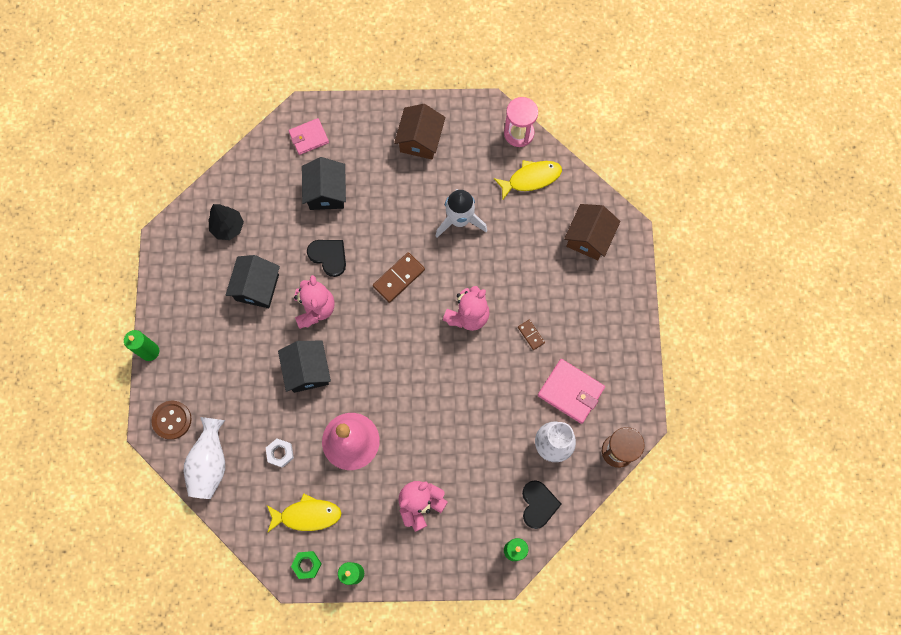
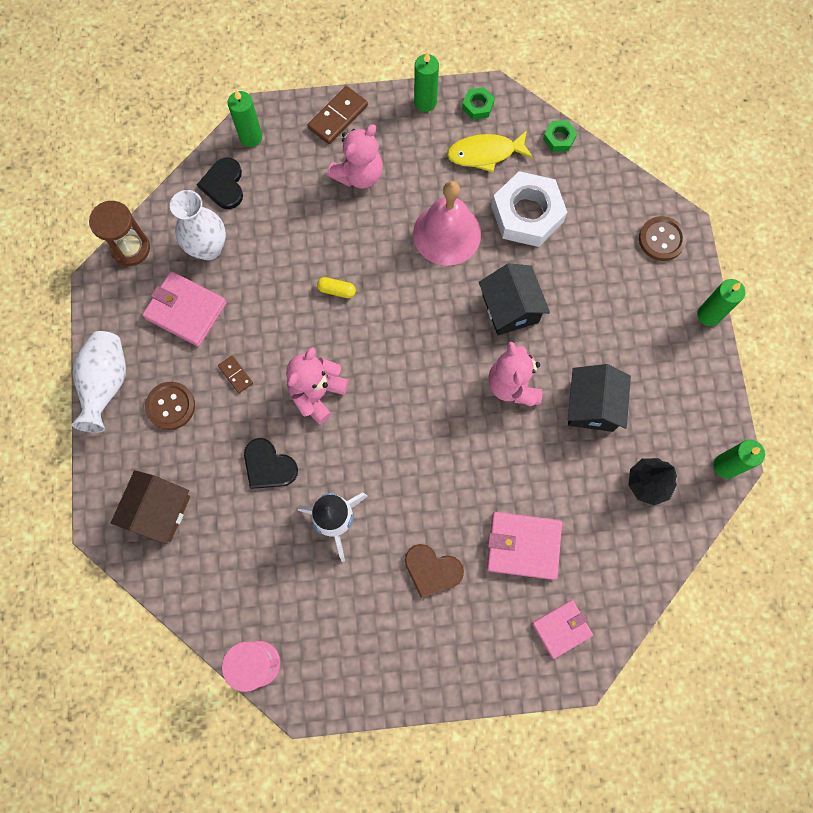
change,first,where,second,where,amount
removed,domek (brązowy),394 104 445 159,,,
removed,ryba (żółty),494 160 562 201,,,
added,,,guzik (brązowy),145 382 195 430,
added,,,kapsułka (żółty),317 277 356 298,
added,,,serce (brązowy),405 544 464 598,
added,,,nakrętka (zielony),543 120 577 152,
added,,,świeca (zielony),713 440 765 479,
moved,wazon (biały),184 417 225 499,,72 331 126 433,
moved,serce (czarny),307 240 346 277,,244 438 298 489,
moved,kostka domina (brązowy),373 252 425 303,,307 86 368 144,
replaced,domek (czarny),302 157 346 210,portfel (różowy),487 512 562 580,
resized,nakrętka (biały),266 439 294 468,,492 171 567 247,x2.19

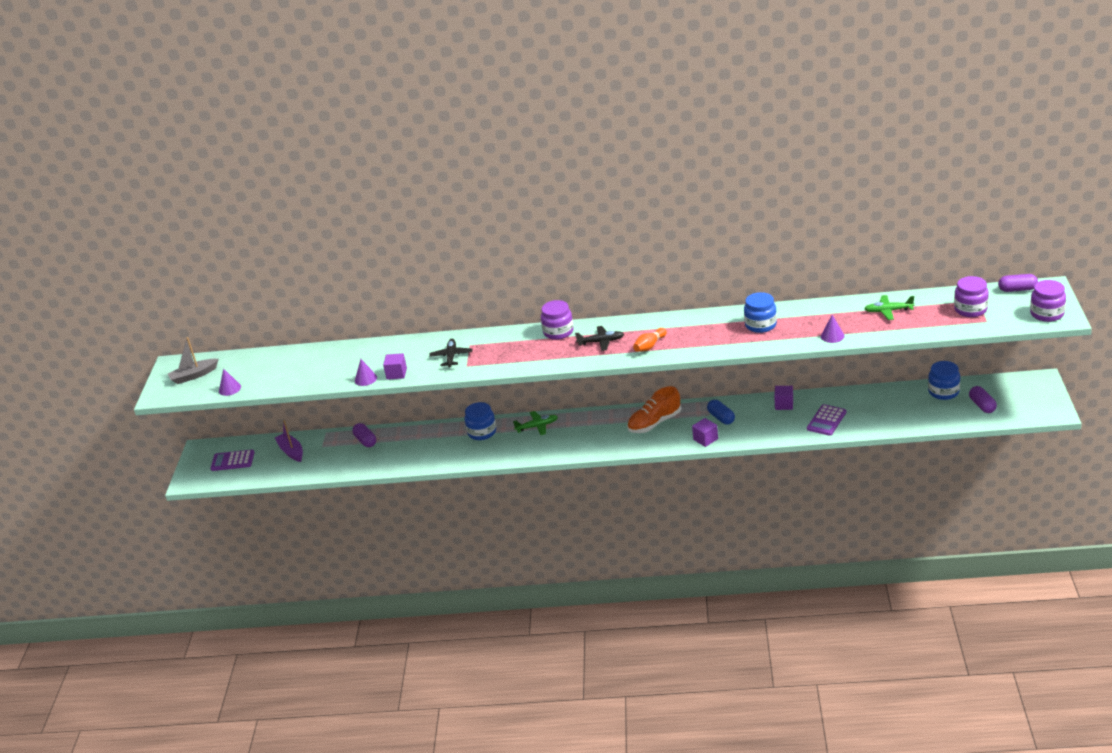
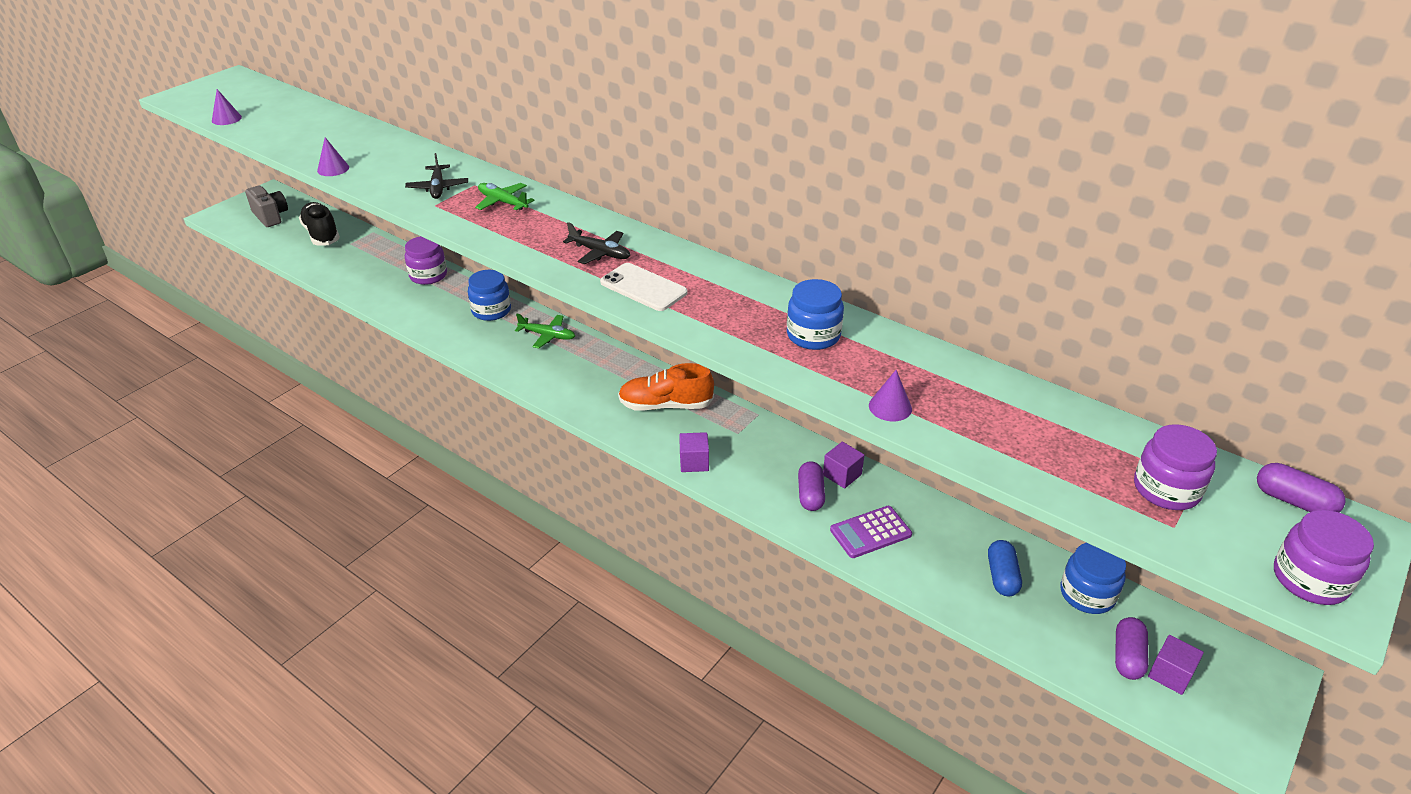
change,first,where,second,where,amount
removed,łódka (szary),168 337 218 384,,,
moved,kapsułka (fioletowy),352 423 376 447,,798 461 825 511,
moved,sześcian (fioletowy),383 353 407 380,,1148 635 1204 695,
moved,słoik (fioletowy),541 300 573 340,,405 236 447 285,
moved,kapsułka (niebieski),707 400 735 425,,988 540 1022 596,
moved,samolot (zielony),864 295 914 320,,475 183 535 210,
replaced,kalkulator (fioletowy),210 450 255 471,aparat fotograficzny (szary),245 185 288 227,
replaced,łódka (fioletowy),275 420 303 462,but (czarny),299 202 340 246,
replaced,kręgiel (pomarańczowy),633 328 667 352,telefon (biały),600 263 687 311,
turned,samolot (czarny),429 339 473 367,,405 153 468 199,135 degrees clockwise

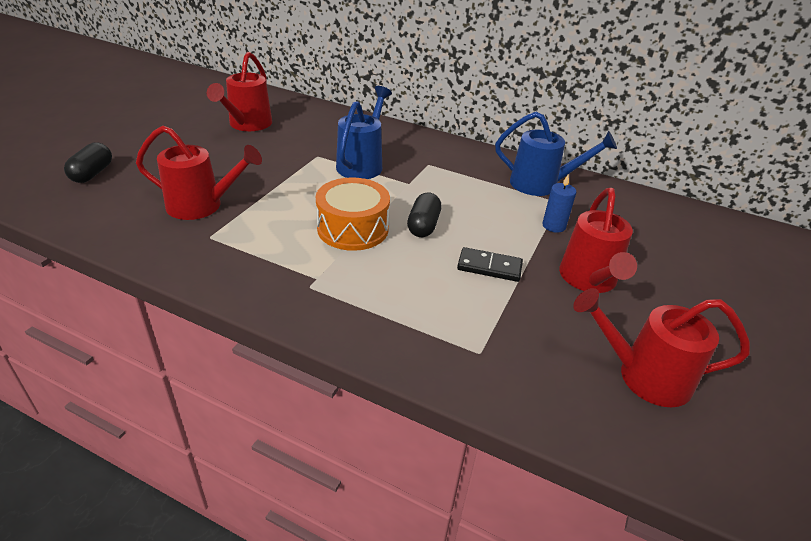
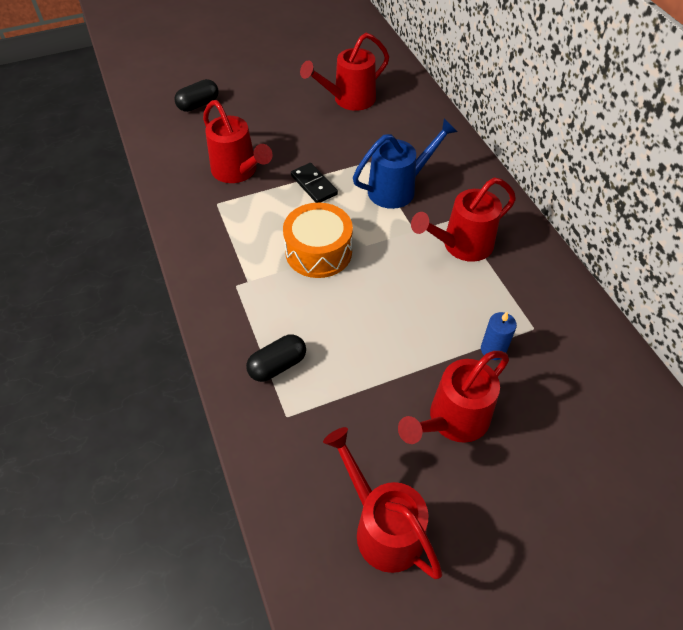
change,first,where,second,where,amount
removed,konewka (niebieski),495 112 617 196,,,
added,,,konewka (czerwony),411 177 516 262,
moved,kapsułka (czarny),407 193 441 237,,246 334 306 382,
moved,kostka domina (czarny),457 247 523 282,,291 163 338 203,

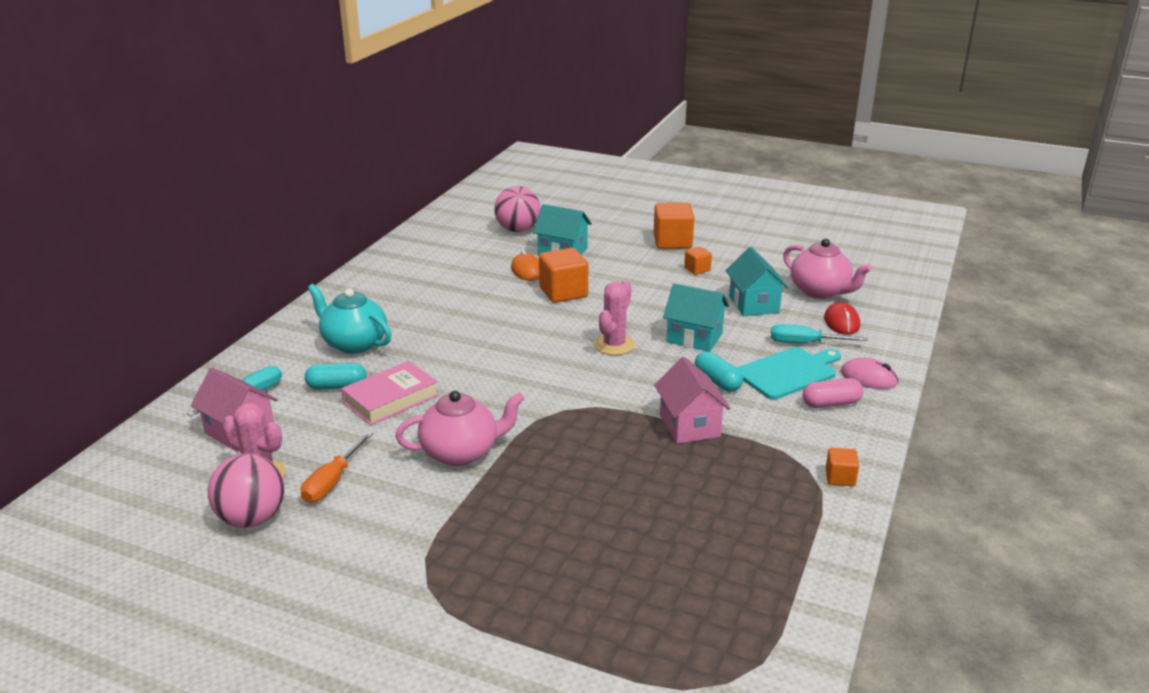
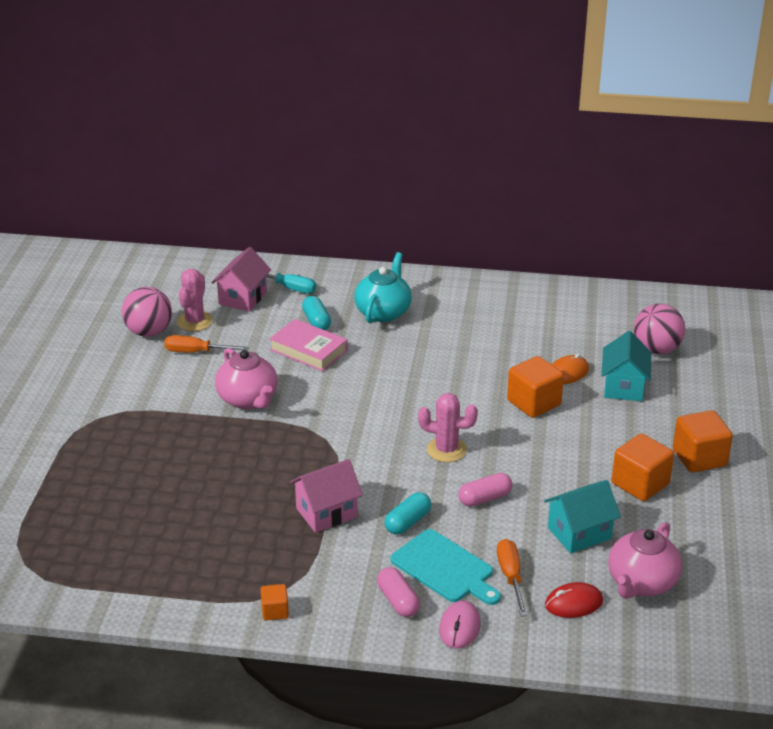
change,first,where,second,where,amount
replaced,domek (turkusowy),663 283 729 352,kapsułka (różowy),459 473 512 507,
recoloured,śrubokręt (turkusowy),771 324 868 343,śrubokręt (pomarańczowy),497 539 527 617,
resized,sześcian (pomarańczowy),684 247 712 275,,612 433 674 501,x1.89

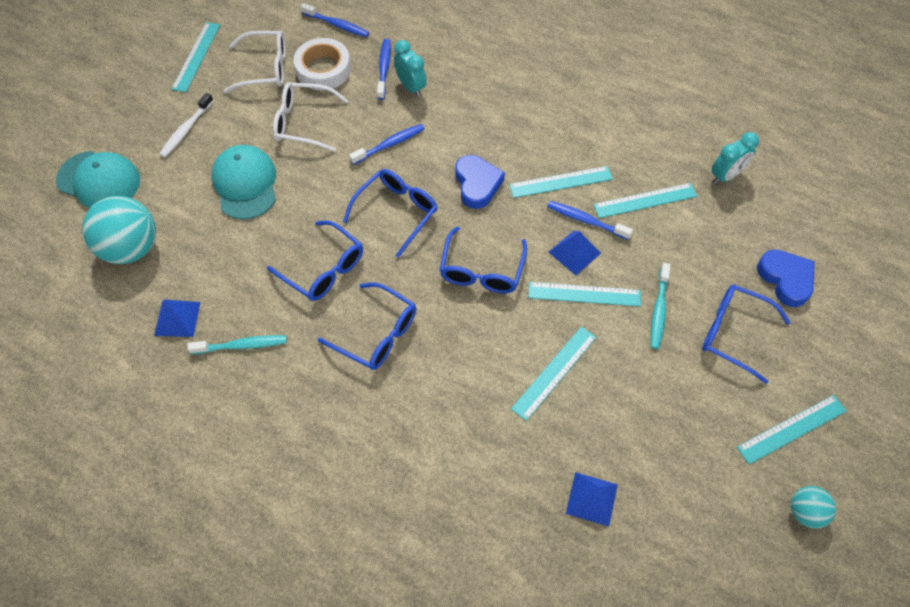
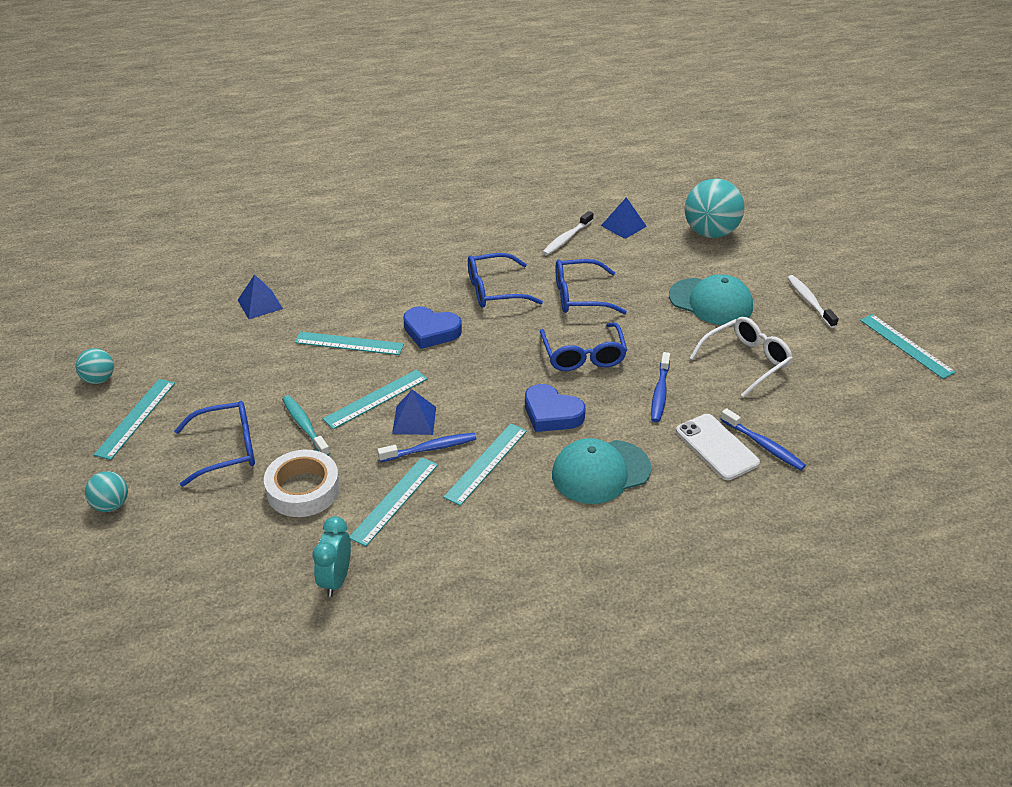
change,first,where,second,where,amount
removed,okulary (biały),224 30 286 93,,,
removed,szczoteczka do zębów (niebieski),300 3 369 37,,,
removed,okulary (niebieski),440 226 527 293,,,
added,,,piłka (turkusowy),85 471 128 512,
moved,czapka (turkusowy),56 151 140 208,,552 438 651 504,
moved,taśma klejąca (biały),293 38 351 90,,264 450 340 517,
moved,serce (niebieski),757 249 815 307,,403 306 462 349,
replaced,budzik (turkusowy),394 40 427 97,telefon (biały),676 414 760 480,
recoloured,szczoteczka do zębów (turkusowy),187 335 287 354,szczoteczka do zębów (biały),542 211 593 255,
turned,linijka (turkusowy),511 326 596 421,,295 331 404 355,75 degrees counterclockwise

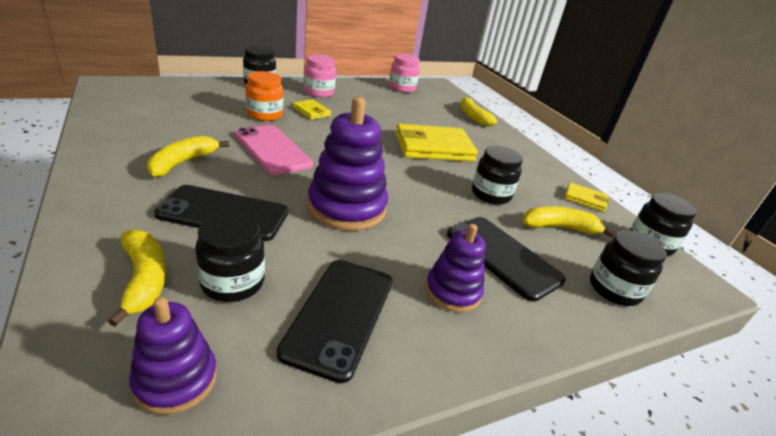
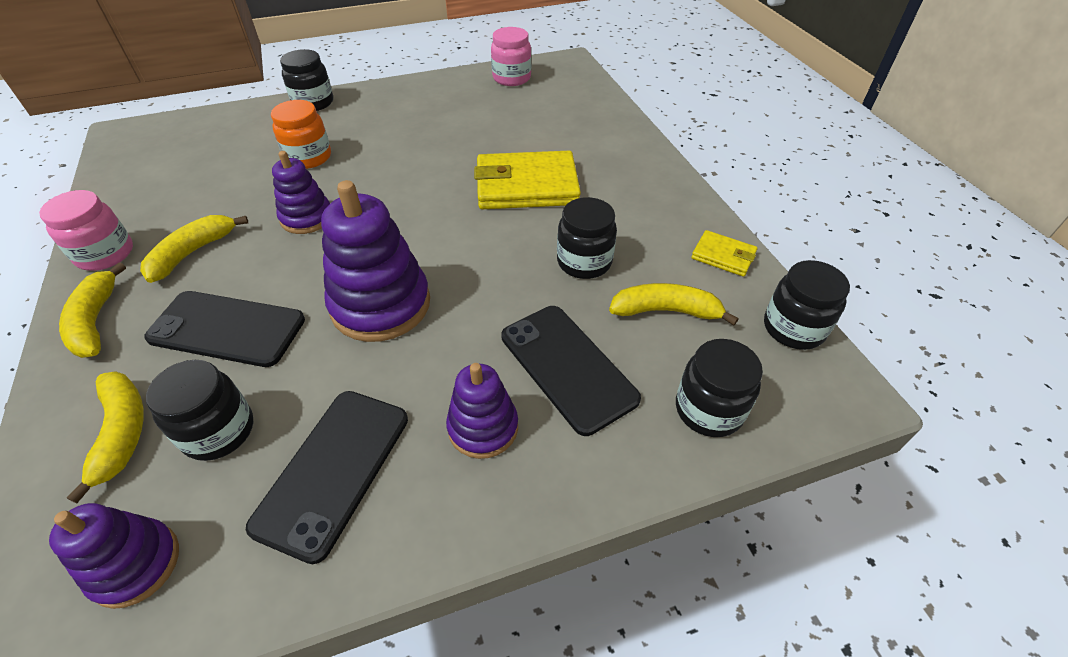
change,first,where,second,where,amount
removed,portfel (żółty),292 99 331 120,,,
moved,słoik (różowy),304 54 336 98,,39 190 133 271,
moved,banan (żółty),460 97 497 126,,59 262 126 358,
replaced,telefon (różowy),235 125 313 175,zabawka nakładanka (fioletowy),272 151 330 234,

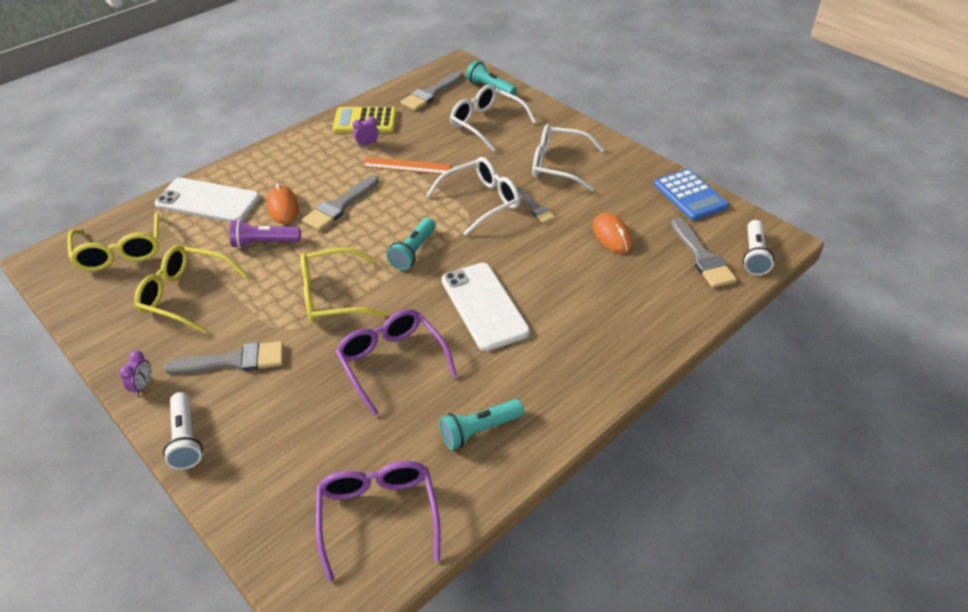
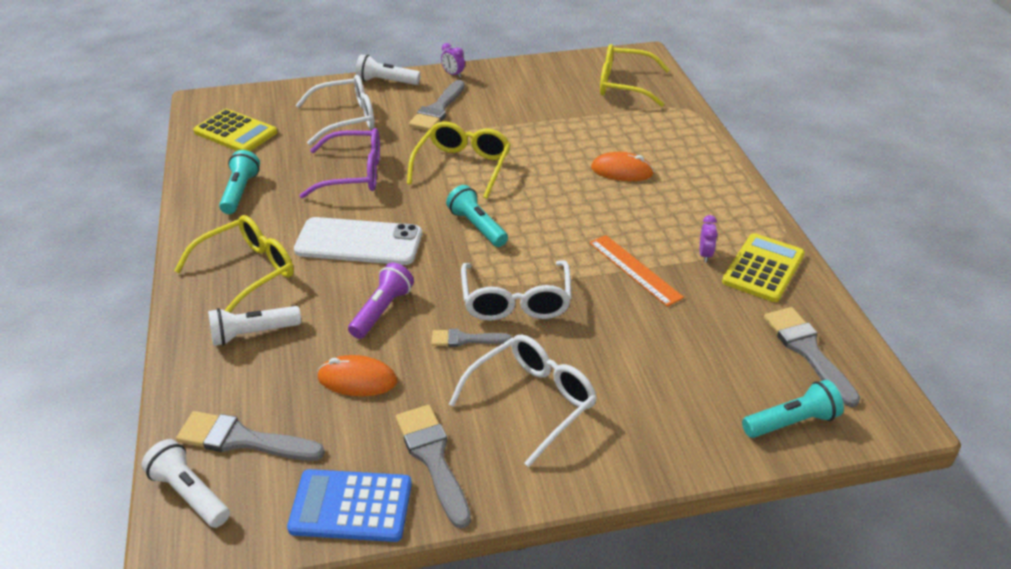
change,first,where,second,where,amount
removed,telefon (biały),155 178 260 223,,,
added,,,latarka (biały),208 306 301 346,
moved,okulary (żółty),134 245 248 333,,174 215 294 312,
moved,latarka (fioletowy),230 219 301 248,,348 263 414 339,
moved,pędzel (szary),302 175 379 231,,396 405 471 529,
moved,okulary (biały),450 85 536 151,,296 75 375 145,
replaced,okulary (fioletowy),316 461 441 582,kalkulator (żółty),193 109 277 151,
turned,linijka (pomarańczowy),362 157 451 174,,590 235 684 307,75 degrees counterclockwise

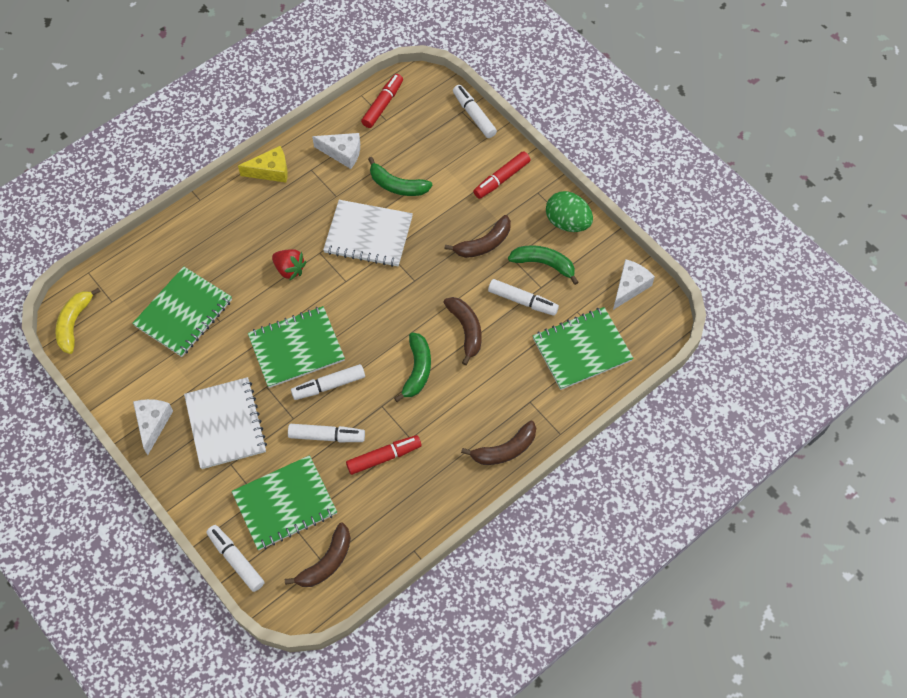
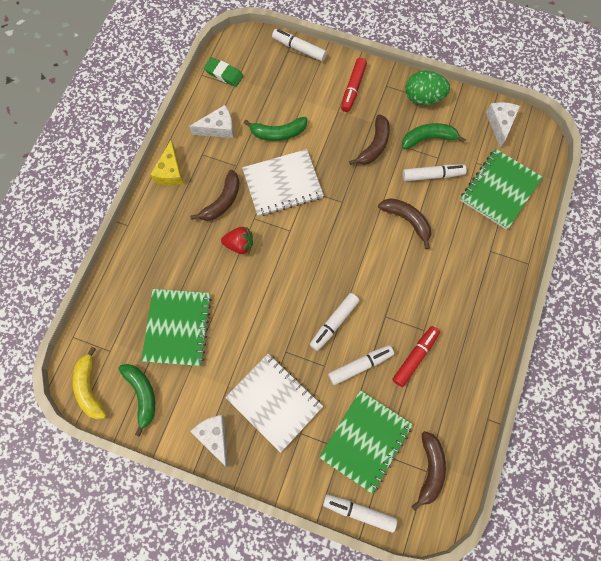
change,first,where,second,where,amount
removed,zeszyt (zielony),248 306 345 388,,,
moved,banan (zielony),394 332 431 402,,118 364 155 437,
moved,banan (brązowy),461 421 536 465,,190 170 239 221,
replaced,flamaster (czerwony),361 74 403 128,gumka do mazania (zielony),204 57 244 87,
turned,ser (żółty),238 146 288 183,,150 140 184 186,135 degrees clockwise

